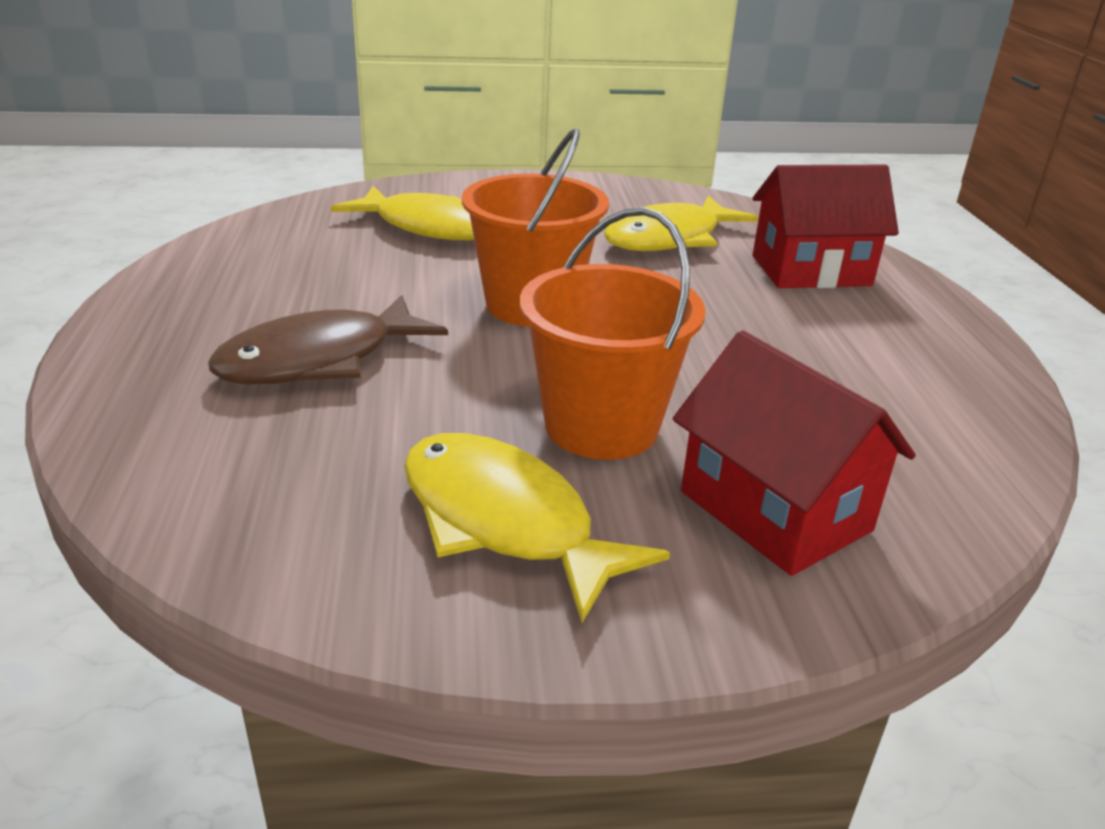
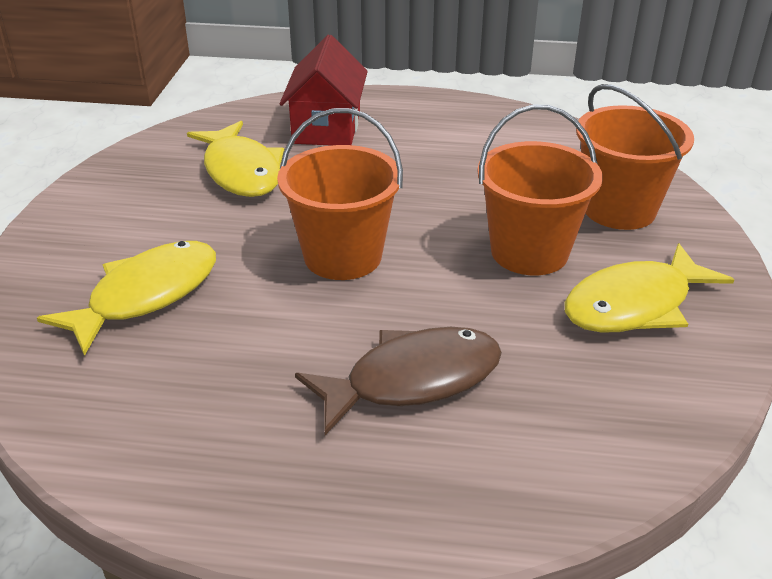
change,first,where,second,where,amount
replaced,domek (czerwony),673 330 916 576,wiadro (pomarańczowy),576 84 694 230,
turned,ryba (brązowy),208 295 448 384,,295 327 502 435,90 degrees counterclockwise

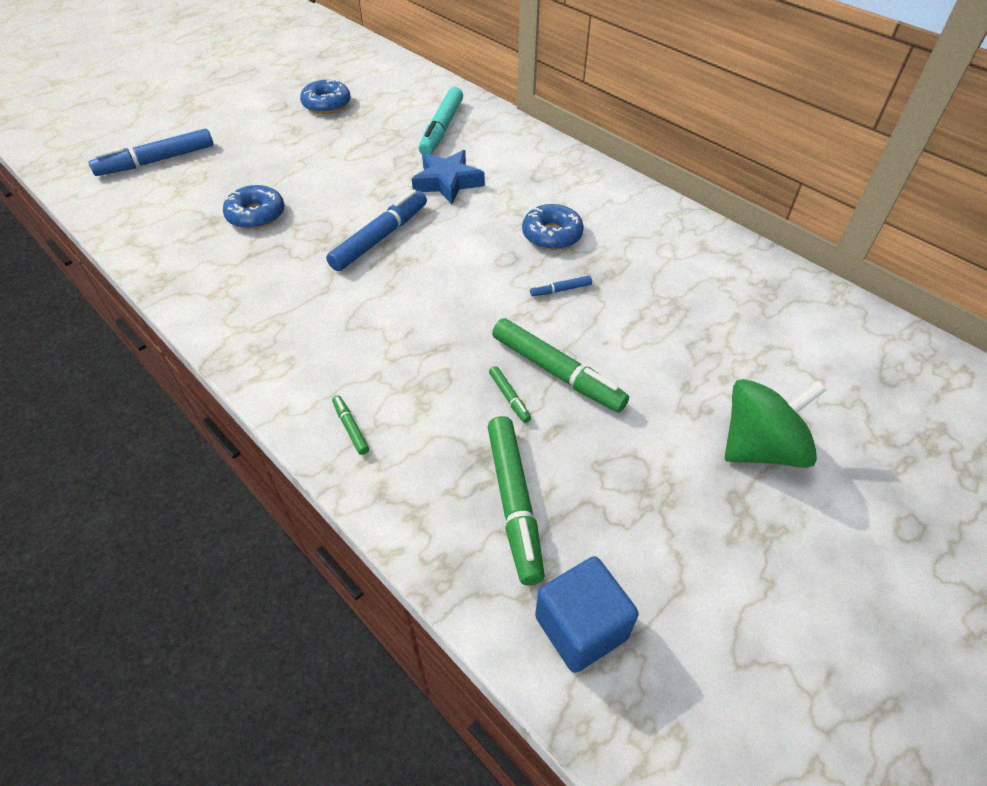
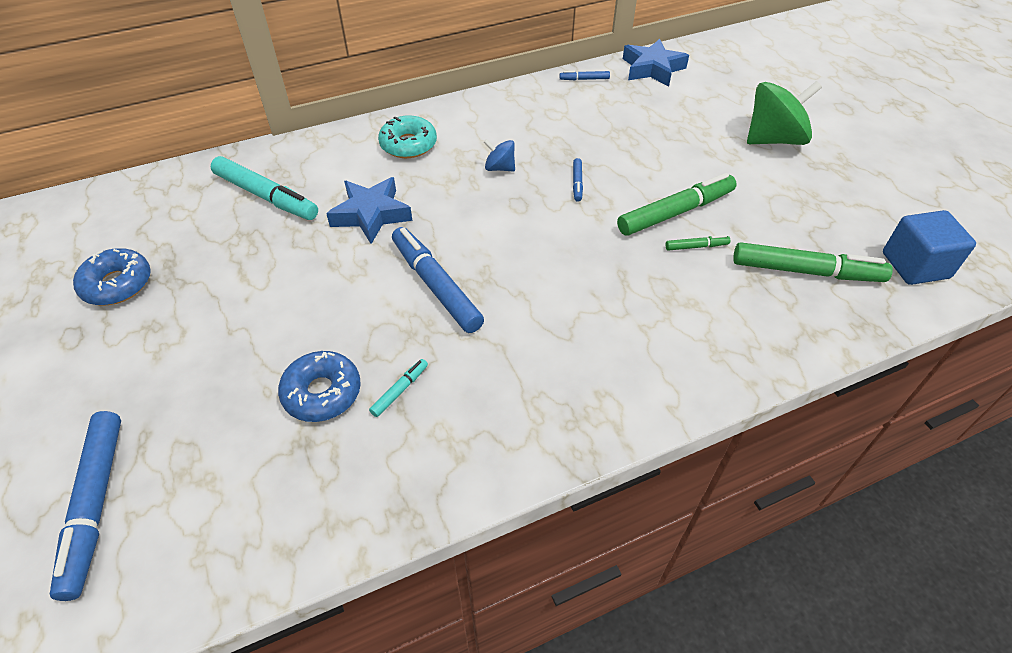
change,first,where,second,where,amount
removed,flamaster (zielony),332 395 369 455,,,
added,,,flamaster (turkusowy),369 359 428 417,
added,,,donut (turkusowy),378 115 437 158,
added,,,flamaster (niebieski),559 71 610 80,
added,,,gwiazda (niebieski),623 39 689 87,
replaced,donut (niebieski),522 204 584 250,bączek (niebieski),484 139 515 172,
turned,bączek (zielony),725 379 826 468,,747 81 822 145,75 degrees clockwise

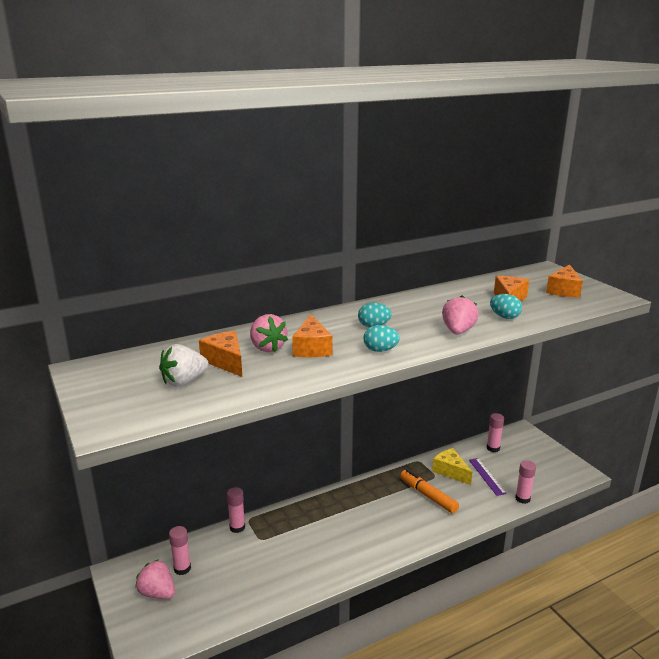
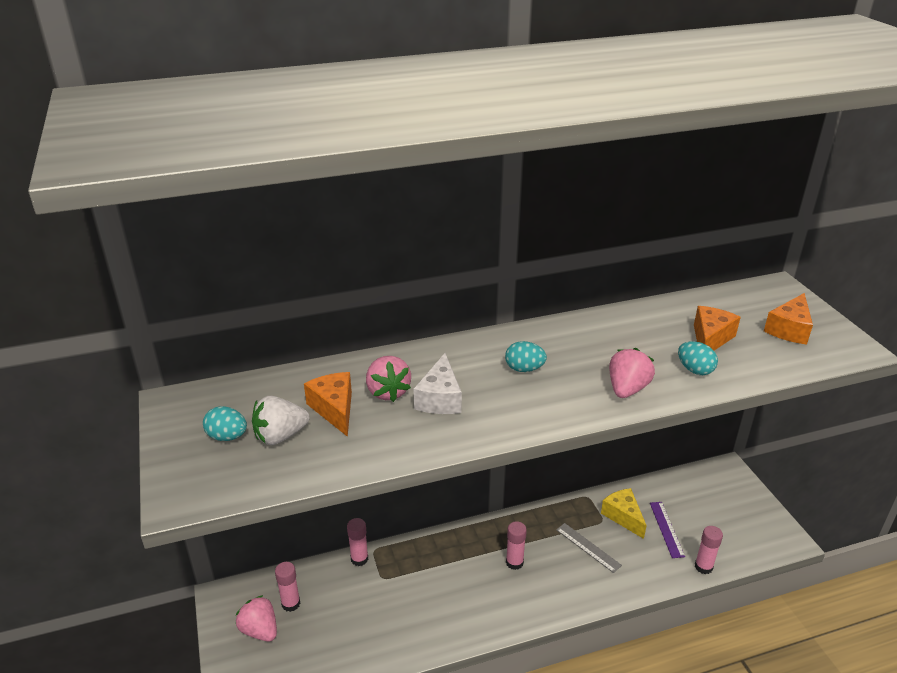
change,first,where,second,where,amount
moved,jajko (turkusowy),364 325 400 352,,203 406 247 441,
moved,klej w sztyfcie (różowy),487 413 504 452,,506 522 527 570,
replaced,flamaster (pomarańczowy),400 469 459 513,linijka (szary),556 523 622 573,
recoloured,ser (pomarańczowy),292 314 333 357,ser (biały),414 353 462 414,

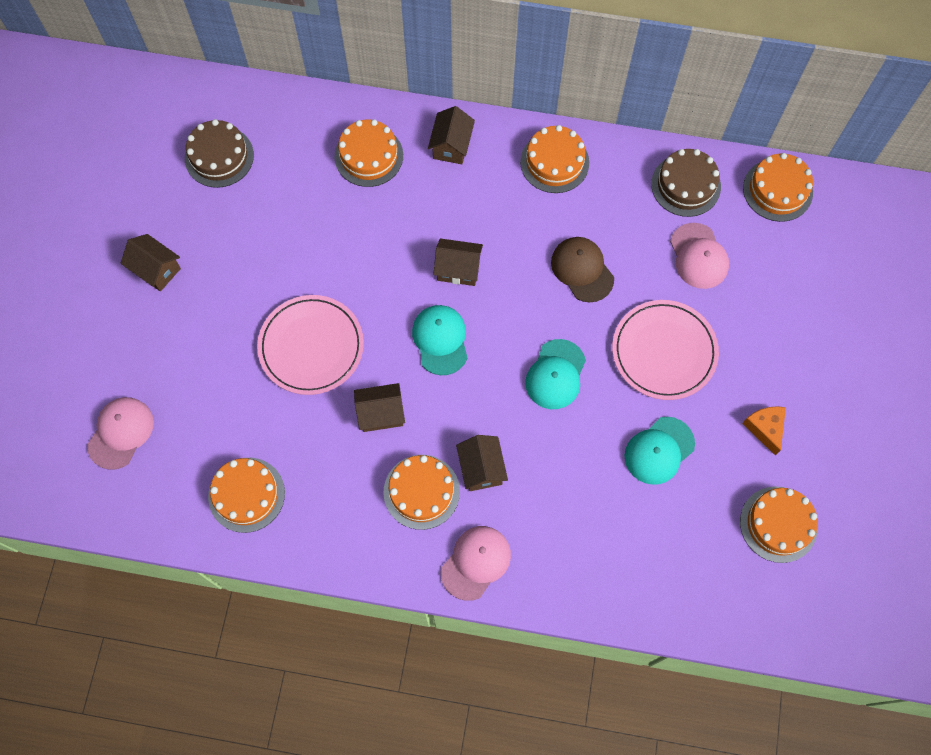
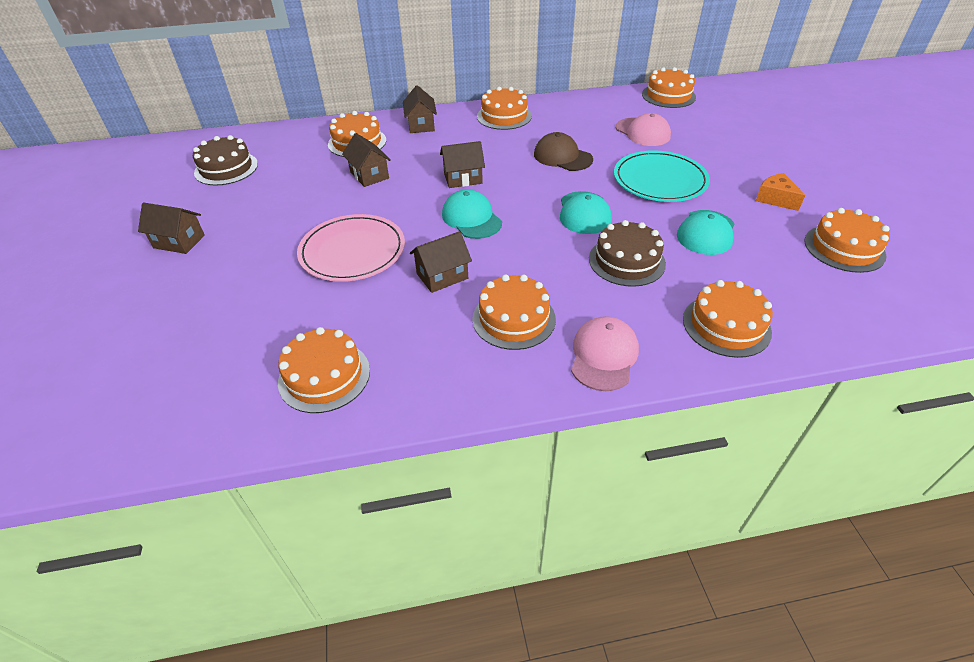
change,first,where,second,where,amount
removed,czapka (różowy),87 397 154 470,,,
added,,,tort (pomarańczowy),683 280 773 358,
moved,domek (brązowy),456 435 508 491,,342 133 391 187,
moved,tort (brązowy),651 149 721 217,,589 220 666 287,
recoloured,talerz (różowy),612 300 719 400,talerz (turkusowy),614 150 710 202,

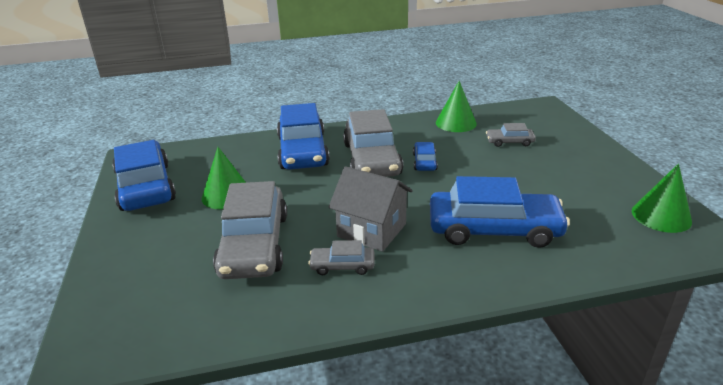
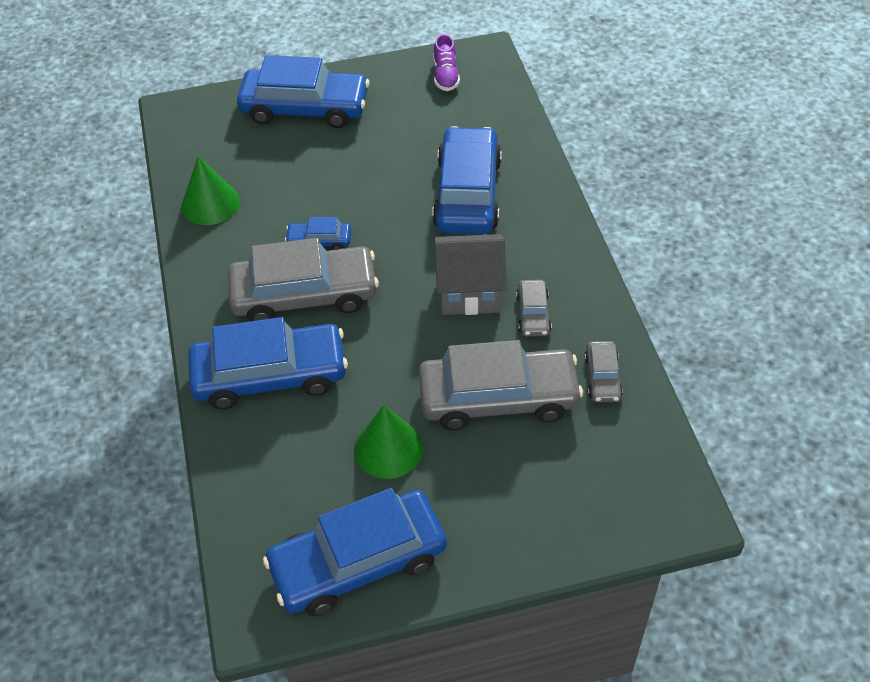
change,first,where,second,where,amount
added,,,samochód (niebieski),237 55 370 128,
moved,samochód (szary),486 123 536 147,,584 341 623 402,
replaced,stożek (zielony),632 164 692 233,but (fioletowy),434 34 460 91,
turned,domek (szary),329 166 413 252,,435 234 507 315,60 degrees clockwise

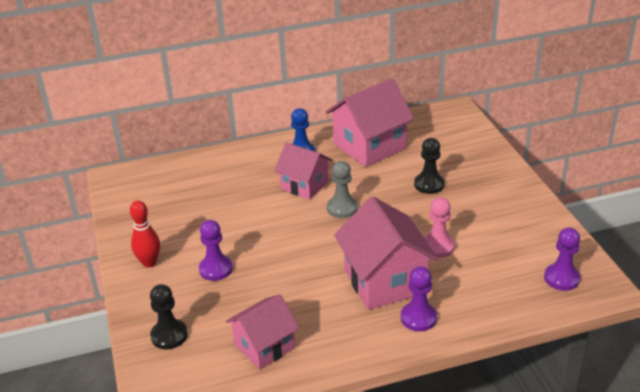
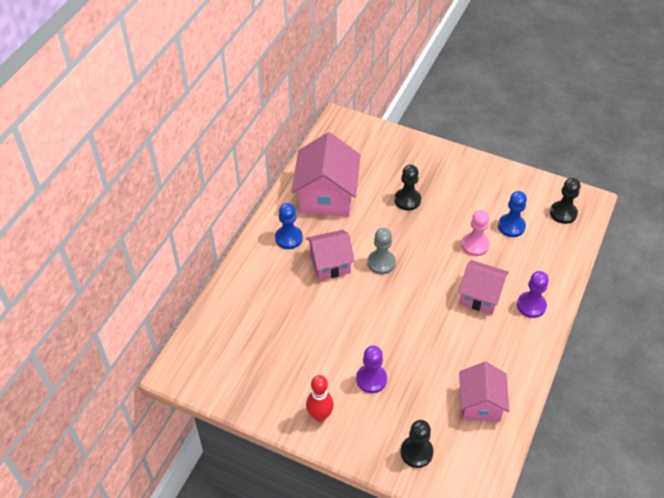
change,first,where,second,where,amount
added,,,pionek (niebieski),498 191 527 237,
recoloured,pionek (fioletowy),544 228 580 291,pionek (czarny),550 178 581 224,
resized,domek (różowy),334 196 439 310,,458 260 509 314,x0.64

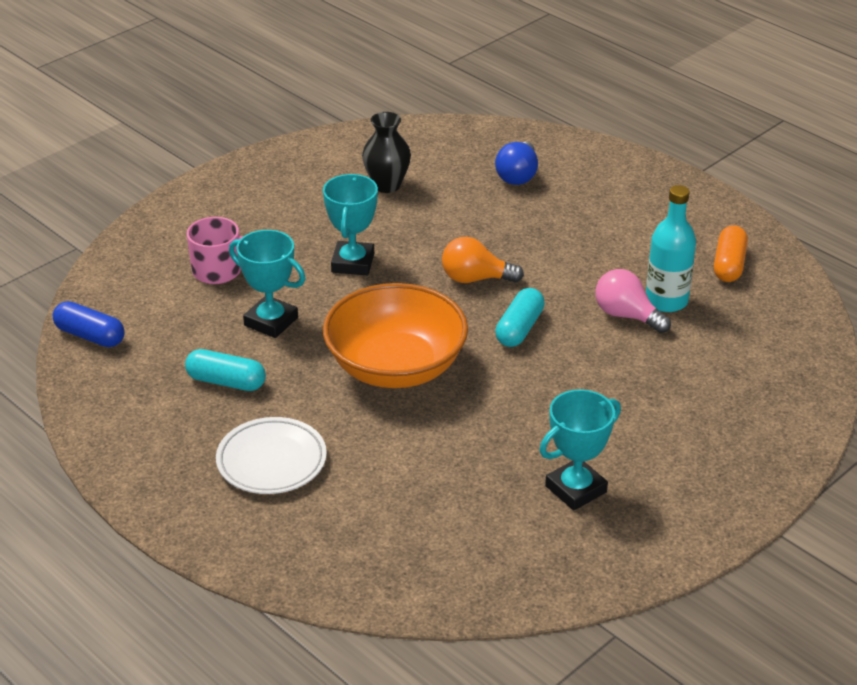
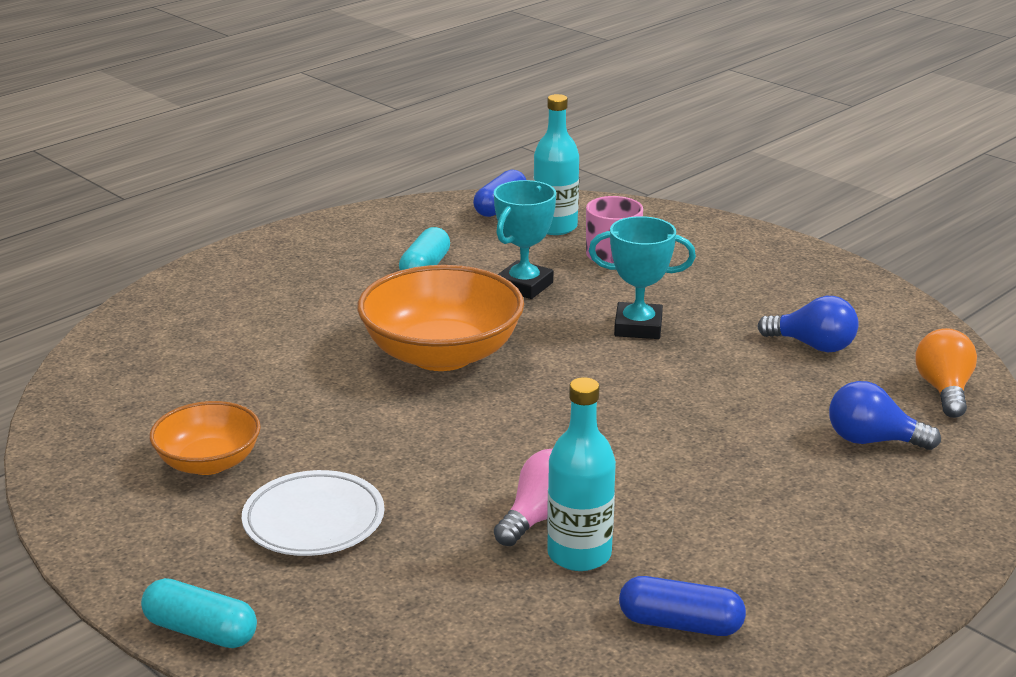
change,first,where,second,where,amount
added,,,butelka (turkusowy),533 94 579 235,
moved,talerz (biały),216 417 327 494,,242 470 384 556,
moved,żarówka (pomarańczowy),442 237 524 283,,915 328 977 418,
moved,kapsułka (turkusowy),495 288 545 347,,141 578 257 648,
replaced,wazon (czarny),362 112 411 193,żarówka (niebieski),757 296 859 352,
replaced,puchar (turkusowy),539 389 621 510,miska (pomarańczowy),150 401 261 475,
recoloured,kapsułka (pomarańczowy),714 225 748 282,kapsułka (niebieski),619 576 746 636,

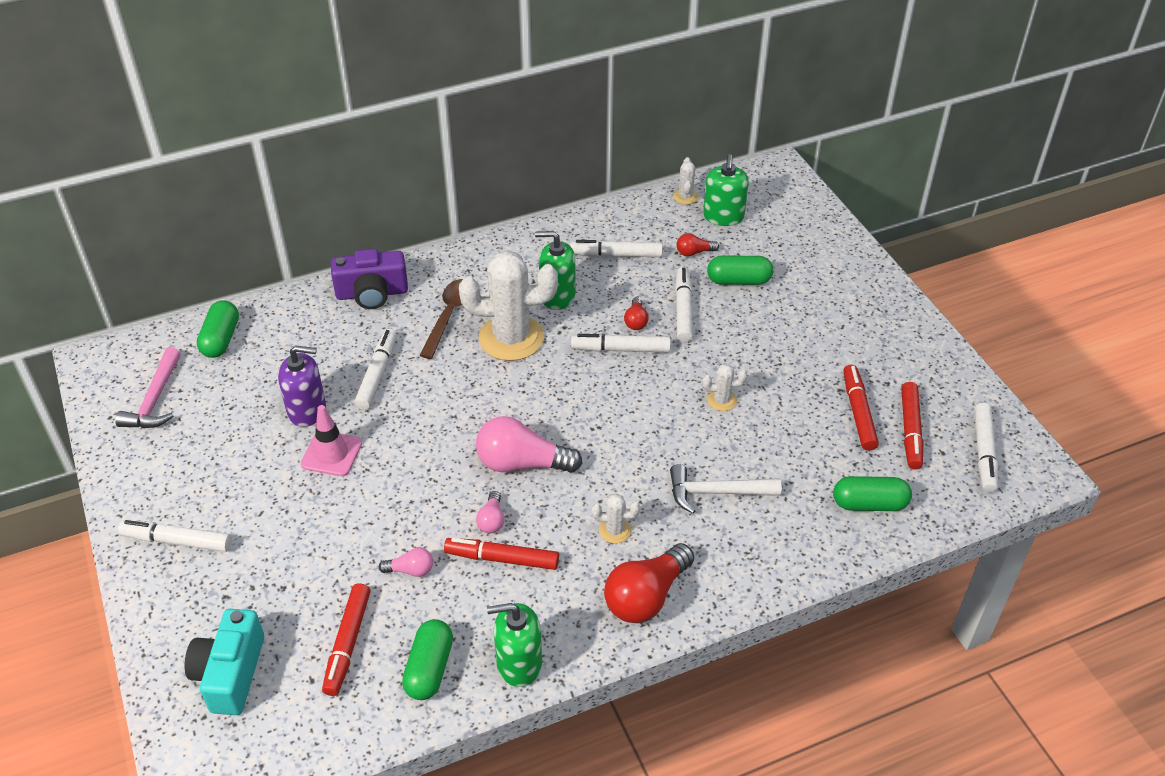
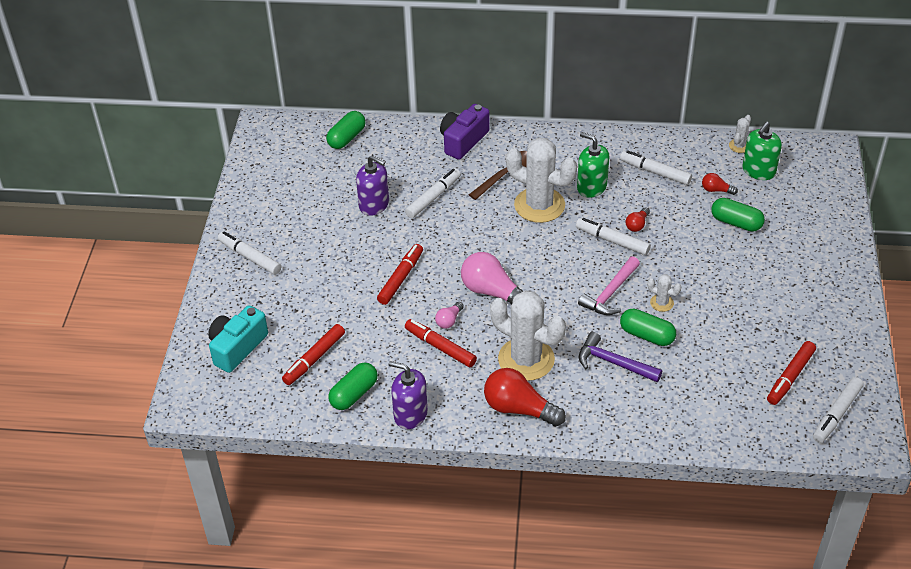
change,first,where,second,where,amount
removed,pachołek (różowy),301 405 362 476,,,
removed,żarówka (różowy),379 547 433 577,,,
removed,flamaster (biały),675 267 693 342,,,
moved,młotek (różowy),115 347 181 428,,578 256 640 315,
moved,kapsułka (zielony),833 476 912 511,,620 309 676 346,
moved,flamaster (czerwony),843 365 879 451,,377 244 423 305,
recoloured,dozownik mydła (zielony),487 603 542 687,dozownik mydła (fioletowy),388 361 428 429,
recoloured,młotek (biały),670 464 782 514,młotek (fioletowy),579 332 662 382,
turned,aparat fotograficzny (fioletowy),331 249 408 309,,440 104 490 160,105 degrees clockwise
turned,żarówka (czerwony),604 543 694 623,,484 368 566 426,45 degrees clockwise
resized,kaktus (biały),592 494 640 544,,490 291 566 381,x2.32

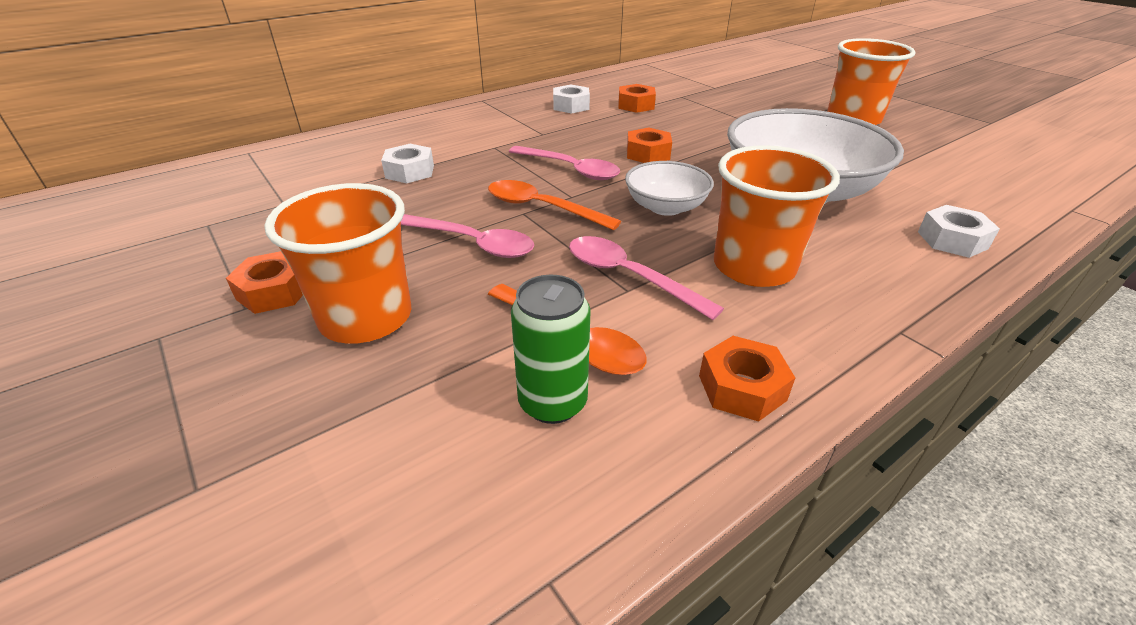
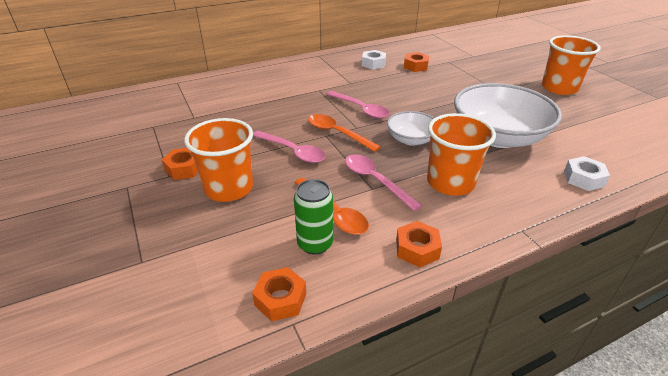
change,first,where,second,where,amount
removed,nakrętka (biały),381 144 434 183,,,
moved,nakrętka (pomarańczowy),627 128 672 163,,252 267 306 322,

